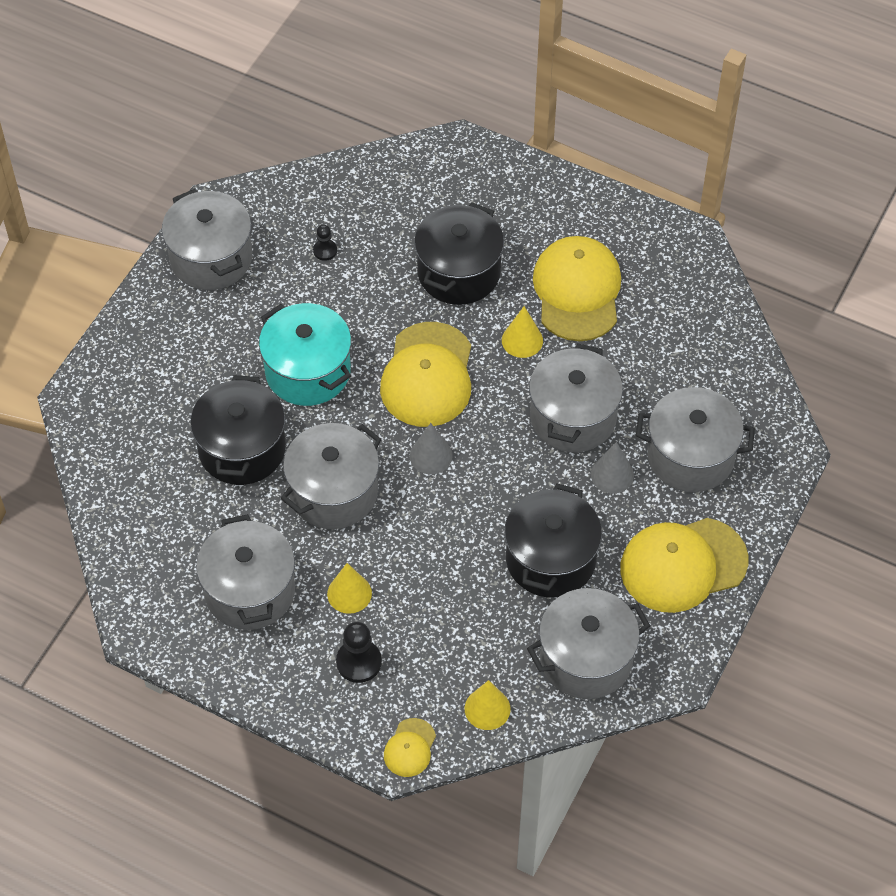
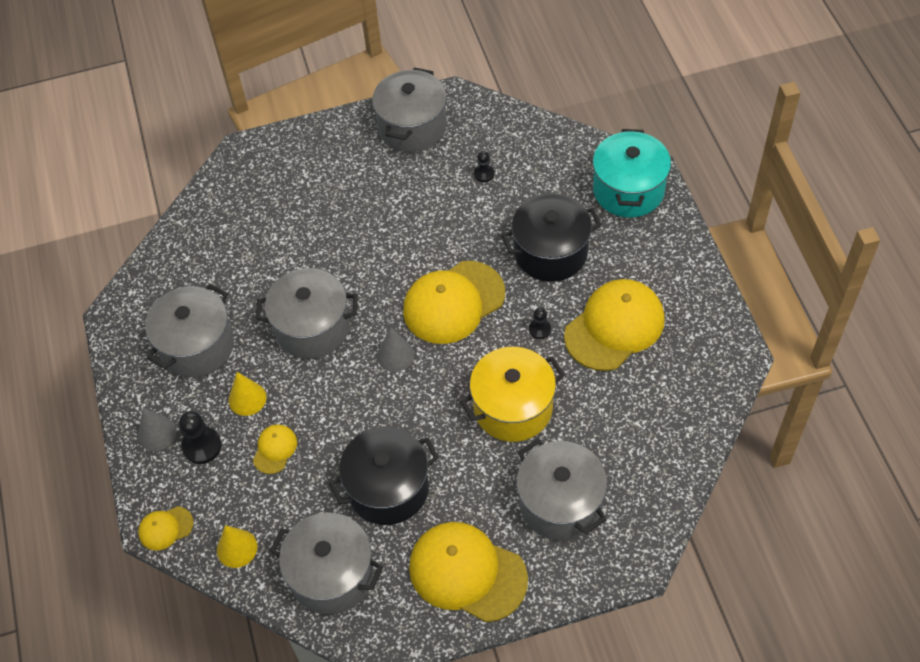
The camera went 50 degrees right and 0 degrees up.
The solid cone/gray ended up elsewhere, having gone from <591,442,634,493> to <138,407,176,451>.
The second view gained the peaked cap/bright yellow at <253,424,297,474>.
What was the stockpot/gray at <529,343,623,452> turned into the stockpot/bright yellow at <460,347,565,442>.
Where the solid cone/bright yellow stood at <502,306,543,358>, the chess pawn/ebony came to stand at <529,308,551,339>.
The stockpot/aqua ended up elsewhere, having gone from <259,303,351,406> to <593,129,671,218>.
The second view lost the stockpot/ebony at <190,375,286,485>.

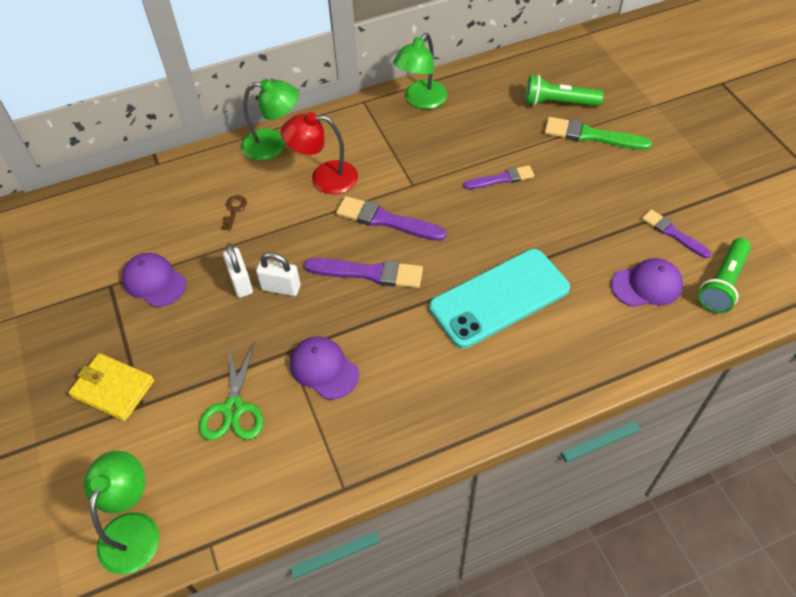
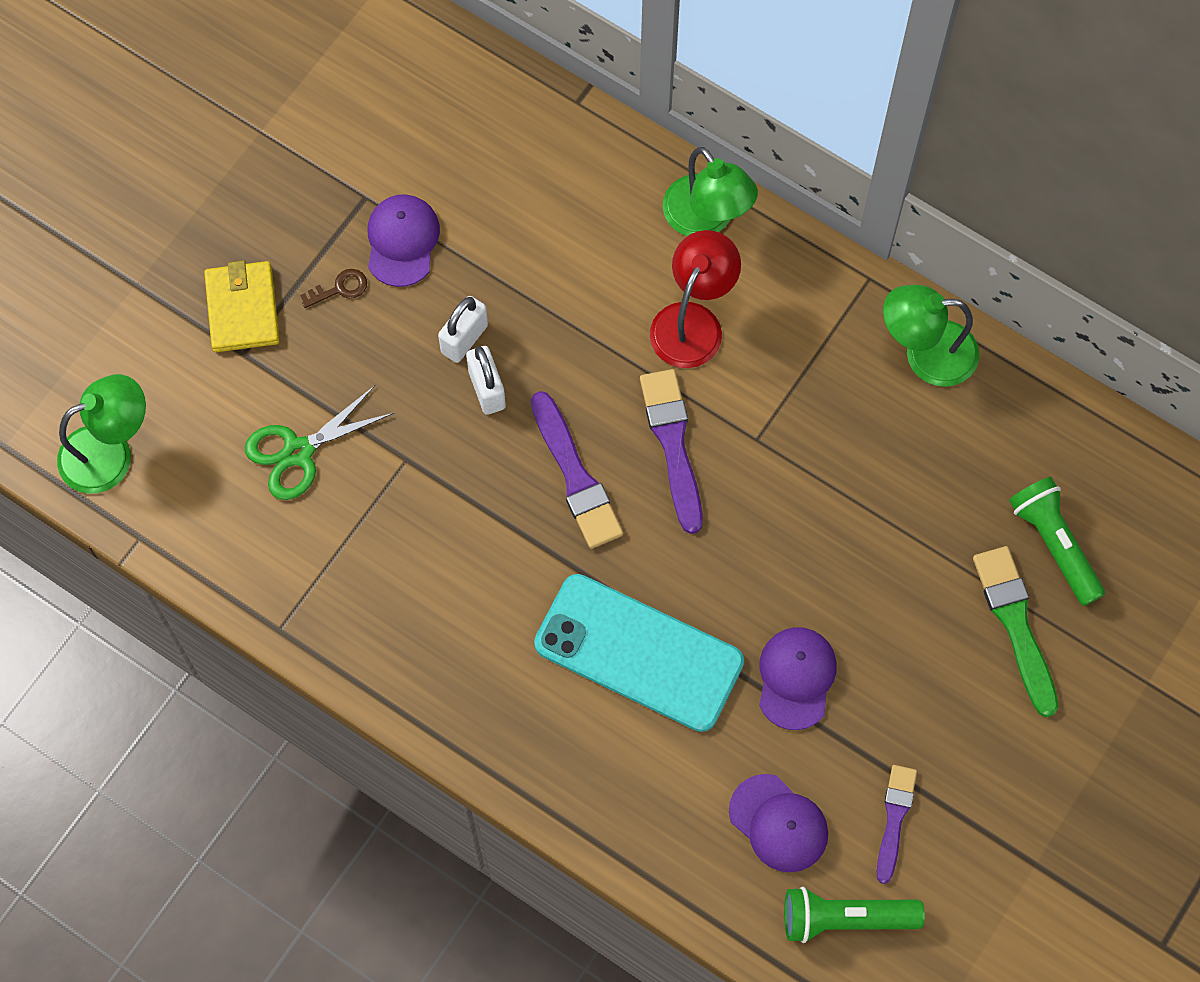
The camera went 55 degrees right and 15 degrees up.
The door key/dark brown ended up elsewhere, having gone from <222,195,247,230> to <300,269,367,308>.
The lamp/crimson at <281,112,358,194> ended up facing another way, 60 degrees clockwise from before.
The peaked cap/purple ended up elsewhere, having gone from <290,336,359,400> to <759,627,837,730>.
The second view lost the paintbrush/purple at <464,165,534,189>.

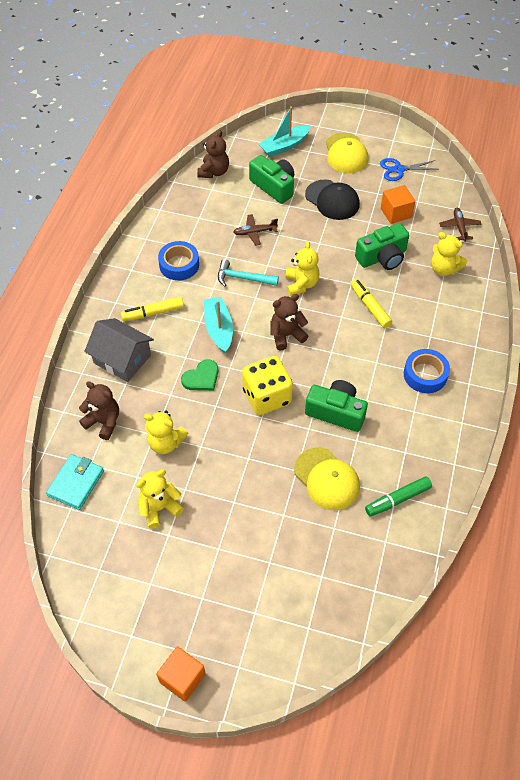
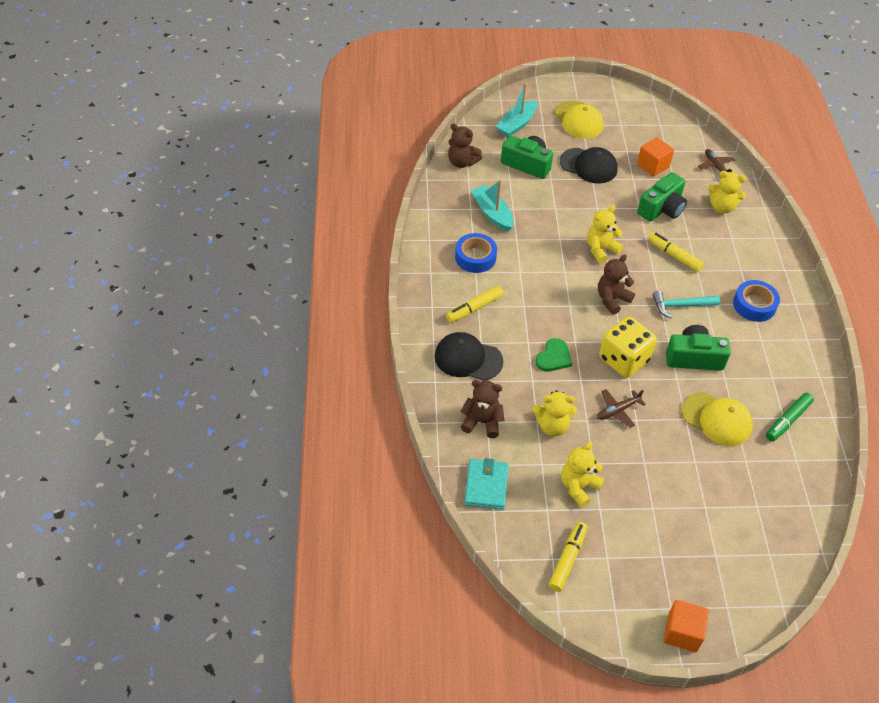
The camera went 20 degrees left and 5 degrees down.
Where the house/gray stood at <84,318,154,382>, the peaked cap/ebony came to stand at <435,332,504,381>.
The stuffed bear/dark brown at <197,130,229,178> ended up facing another way, 120 degrees clockwise from before.
The boat/aqua ended up elsewhere, having gone from <204,297,233,353> to <471,180,513,232>.
The second view gained the marker pen/bright yellow at <549,522,587,592>.
The stuffed bear/bright yellow at <285,241,319,296> ended up facing another way, 105 degrees counterclockwise from before.
The toy plane/dark brown ended up elsewhere, having gone from <233,214,278,245> to <597,389,646,428>.
The hammer/aqua ended up elsewhere, having gone from <218,259,279,287> to <653,291,720,318>.
The second view lost the pair of scissors/blue at <380,158,439,181>.

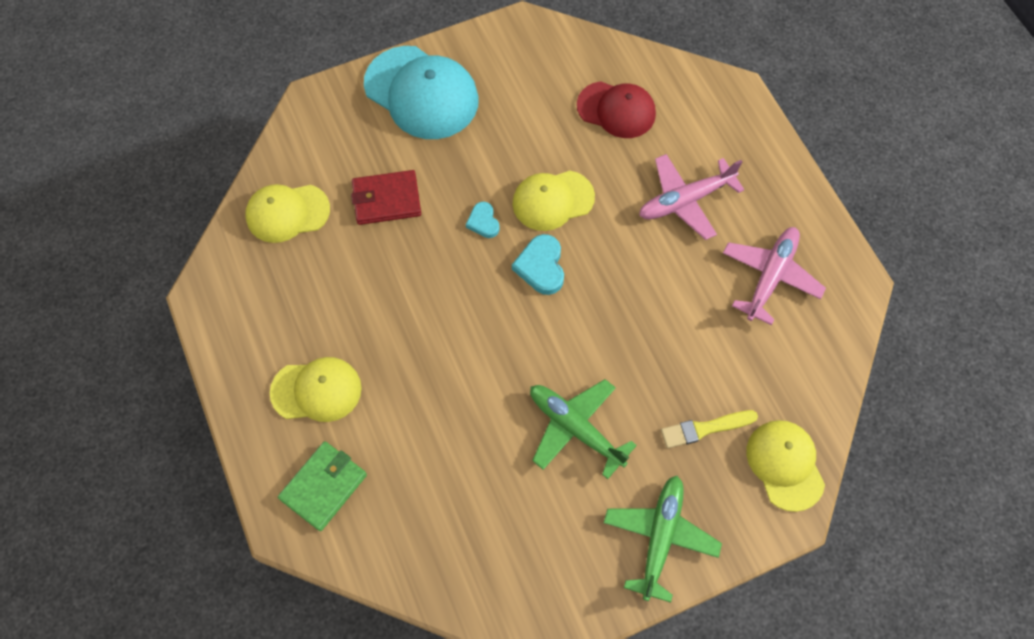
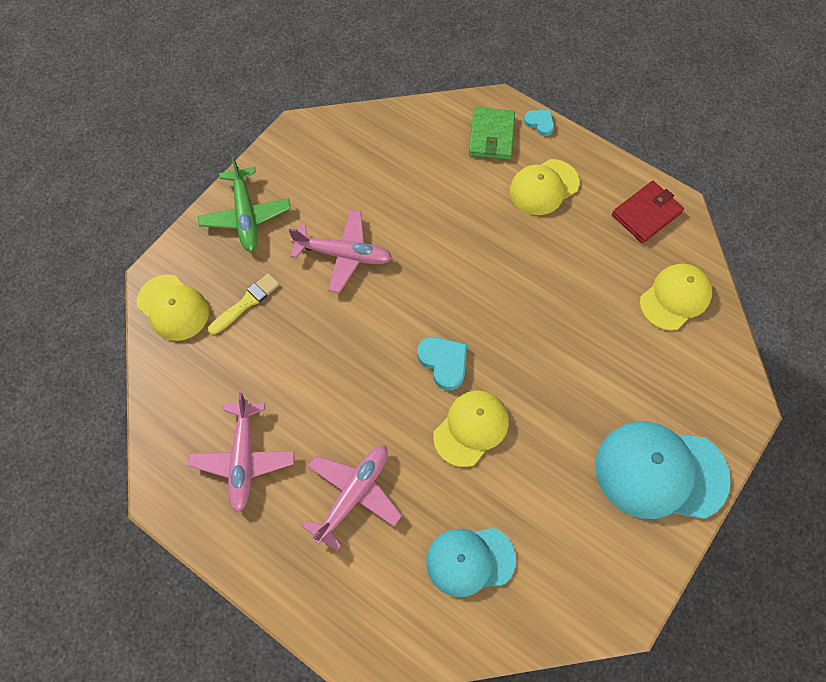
The camera went 150 degrees right and 0 degrees up.
What was the toy plane/emerald at <530,379,637,479> turned into the toy plane/rosy at <289,210,392,293>.
What was the peaked cap/crimson at <577,81,656,138> turned into the peaked cap/aqua at <426,528,516,597>.
The love heart/aqua ended up elsewhere, having gone from <466,202,500,238> to <524,110,554,136>.
The billfold/crimson ended up elsewhere, having gone from <351,170,421,225> to <612,181,684,243>.

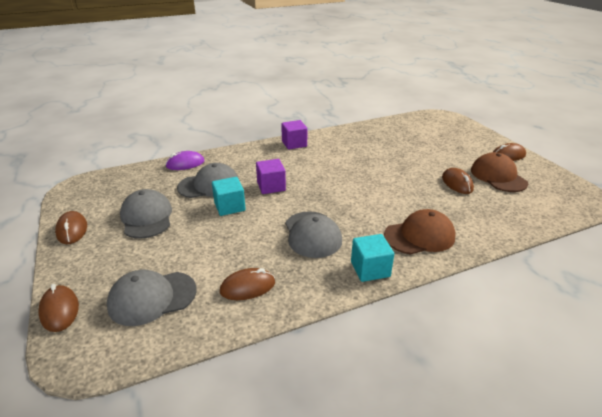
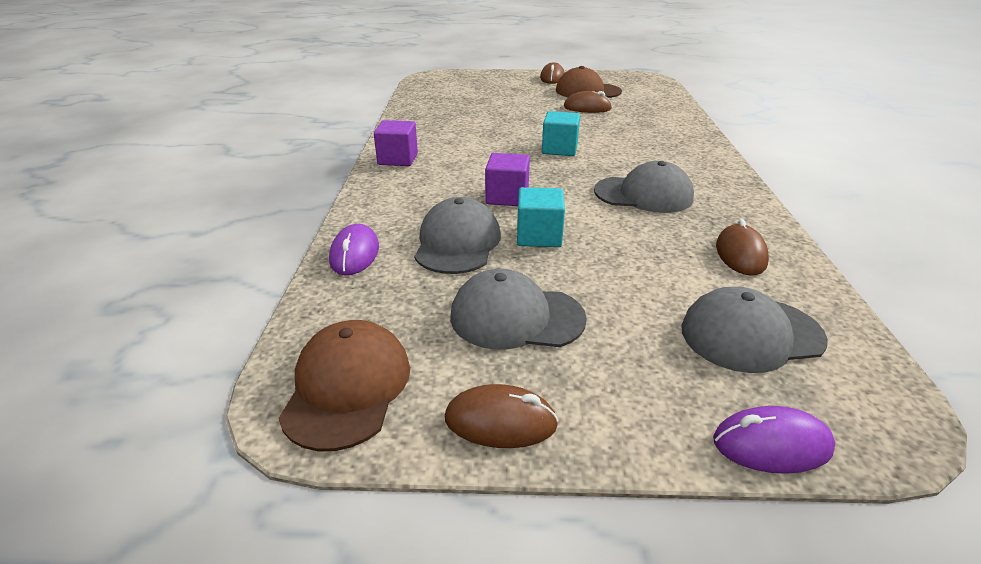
The camera went 65 degrees left and 0 degrees up.
The peaked cap/dark brown ended up elsewhere, having gone from <384,209,456,255> to <278,320,410,451>.
The block/aqua ended up elsewhere, having gone from <351,234,394,282> to <542,111,580,156>.
The peaked cap/gray at <107,270,197,326> ended up facing another way, 75 degrees clockwise from before.
What was the computer mouse/dark brown at <38,284,79,332> turned into the computer mouse/purple at <713,406,836,474>.

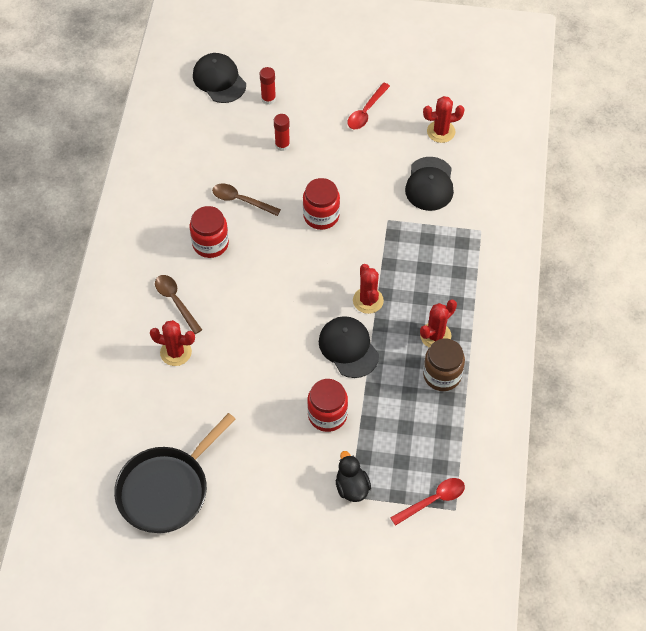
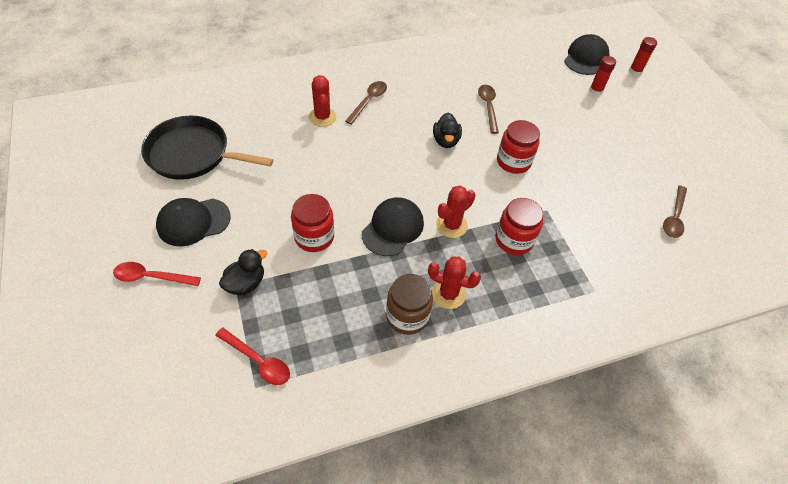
The camera went 60 degrees right and 5 degrees down.
The teaspoon/crimson ended up elsewhere, having gone from <347,83,390,129> to <113,262,201,286>.
The peaked cap/ebony ended up elsewhere, having gone from <405,157,454,211> to <156,198,231,246>.
The second view gained the duck/ebony at <433,113,462,148>.
The jam jar/crimson ended up elsewhere, having gone from <190,206,229,258> to <495,198,543,255>.
The glue/crimson ended up elsewhere, having gone from <274,114,290,151> to <629,37,657,76>.
Where the saguaro cactus/crimson stood at <423,96,465,143>, the teaspoon/dark brown came to stand at <663,185,687,238>.

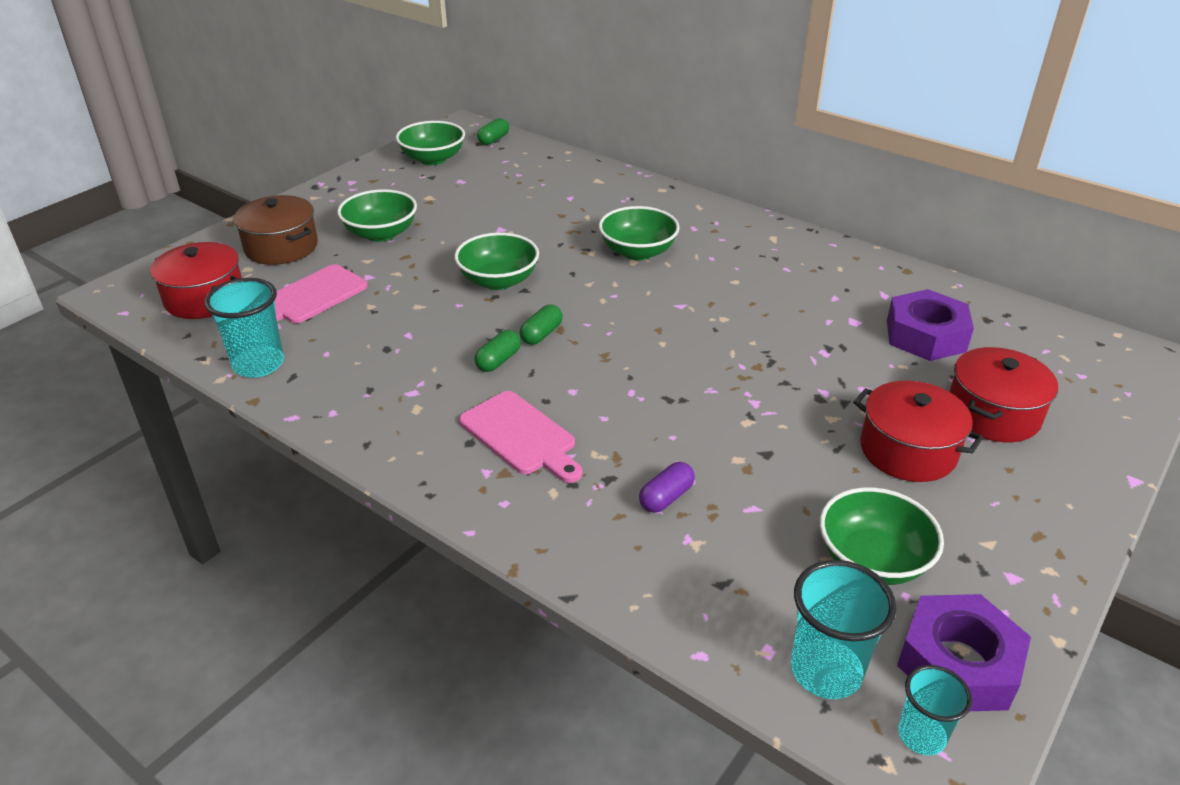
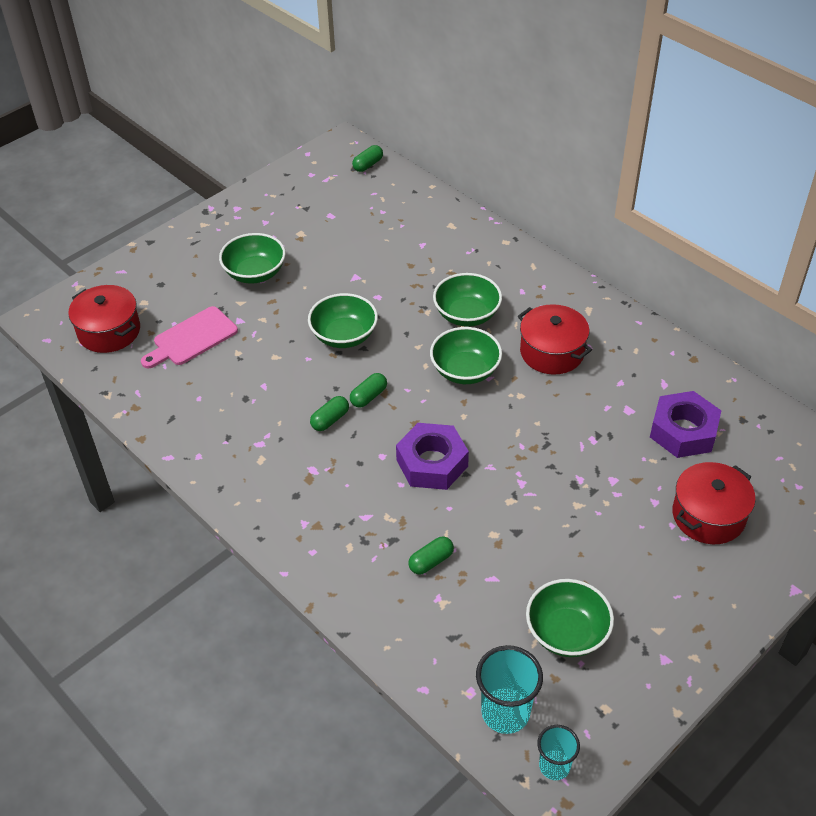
The camera went 10 degrees right and 10 degrees up.
The hexagon nut/purple ended up elsewhere, having gone from <897,594,1031,711> to <396,423,469,490>.
What was the pill/purple at <639,462,695,513> turned into the pill/emerald at <408,537,454,575>.
The bowl/emerald ended up elsewhere, having gone from <396,121,465,165> to <430,327,502,384>.
The stockpot/crimson ended up elsewhere, having gone from <853,381,983,482> to <518,304,592,375>.
The second view lost the beaker/aqua at <204,278,284,378>.
The second view lost the stockpot/dark brown at <234,195,318,265>.
The second view lost the bread board/rosy at <459,391,583,483>.

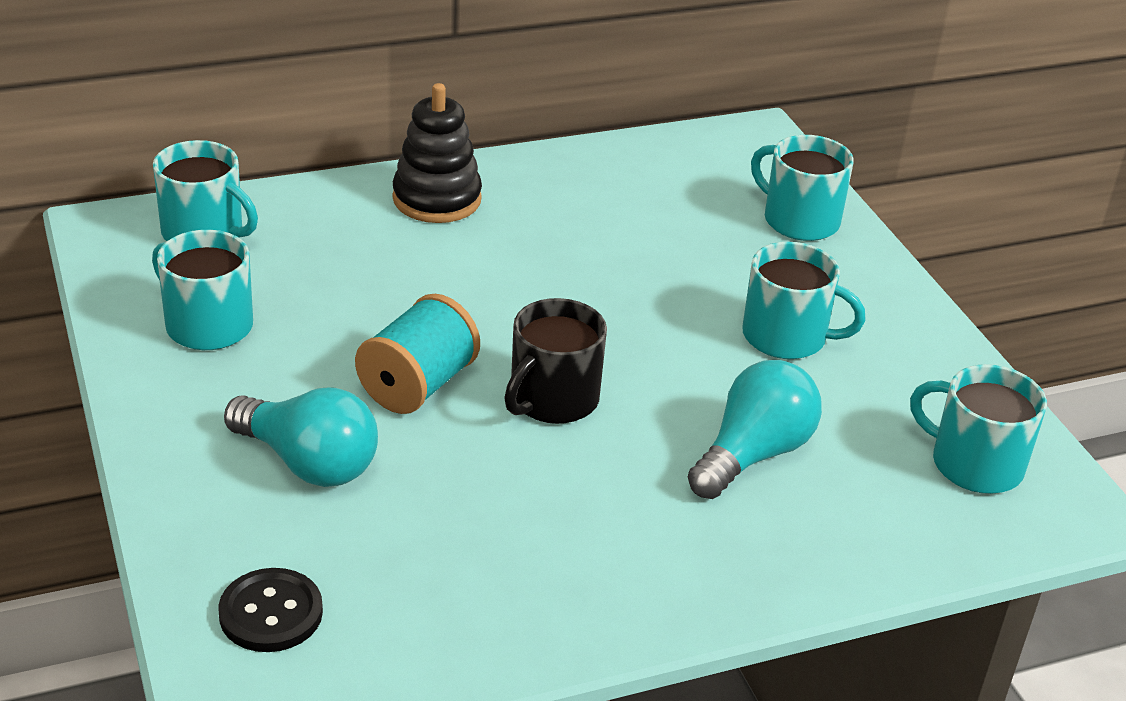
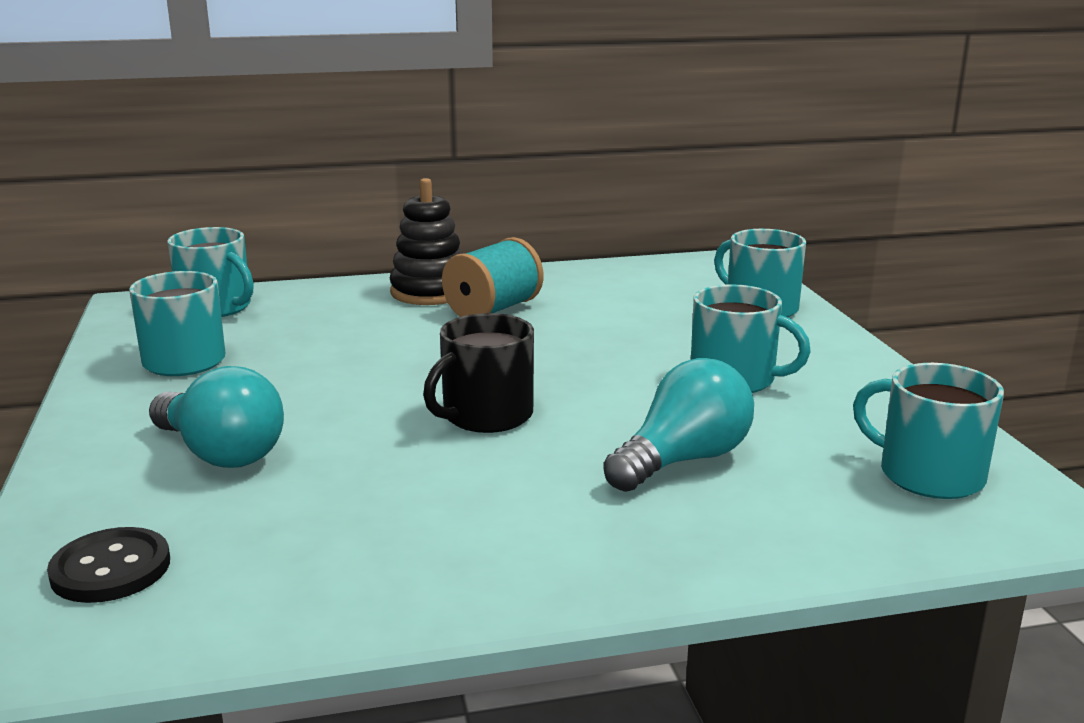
The camera went 10 degrees right and 15 degrees down.
The bobbin/aqua ended up elsewhere, having gone from <355,294,480,414> to <442,237,543,317>.

